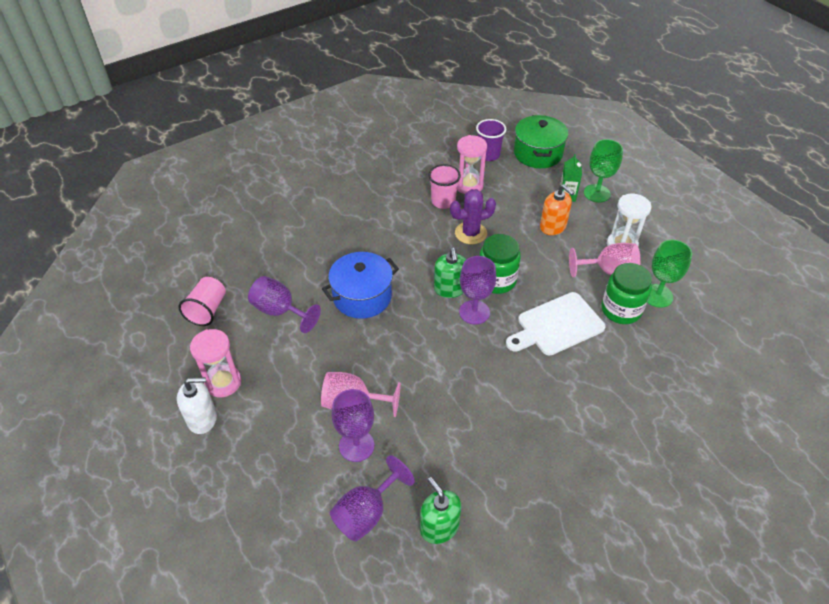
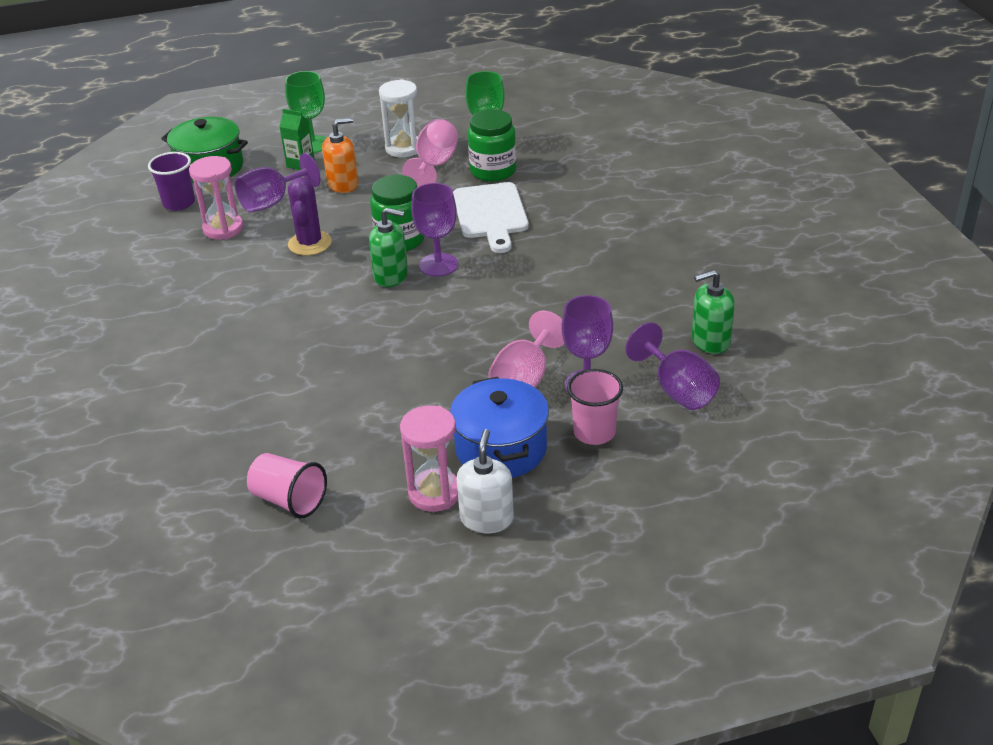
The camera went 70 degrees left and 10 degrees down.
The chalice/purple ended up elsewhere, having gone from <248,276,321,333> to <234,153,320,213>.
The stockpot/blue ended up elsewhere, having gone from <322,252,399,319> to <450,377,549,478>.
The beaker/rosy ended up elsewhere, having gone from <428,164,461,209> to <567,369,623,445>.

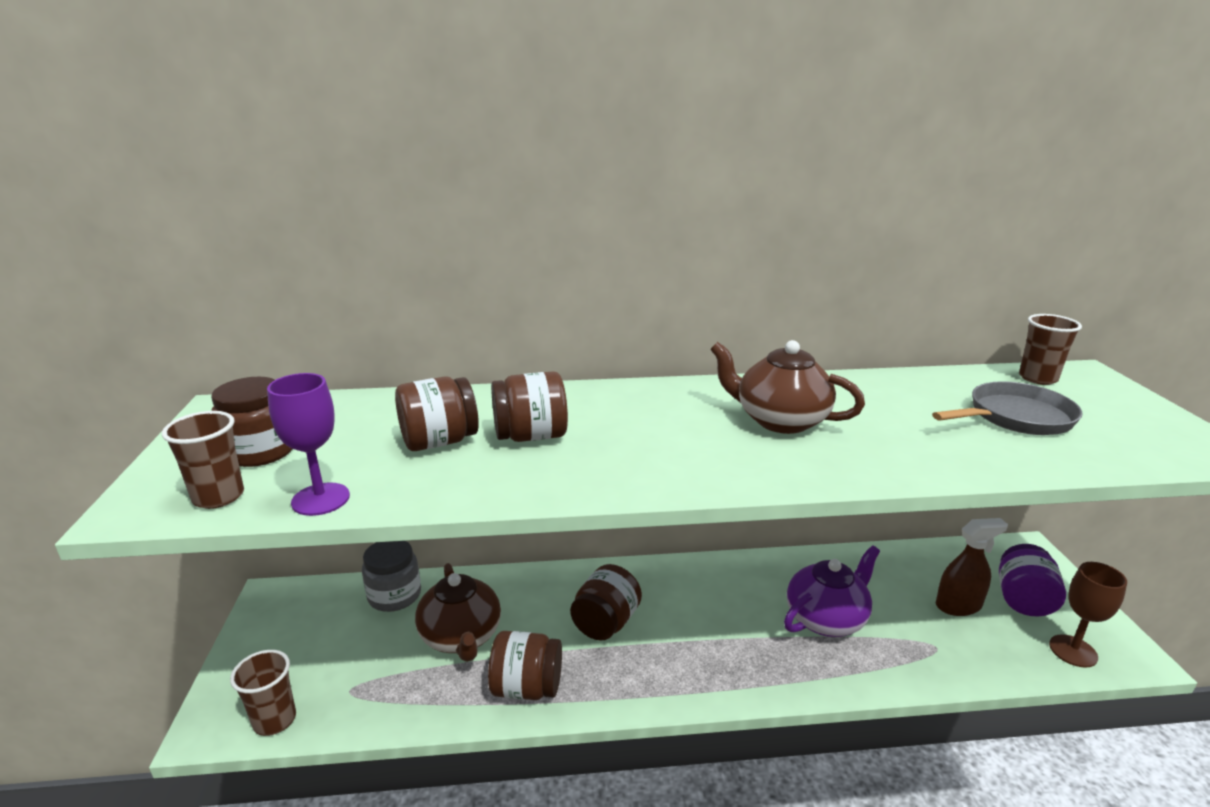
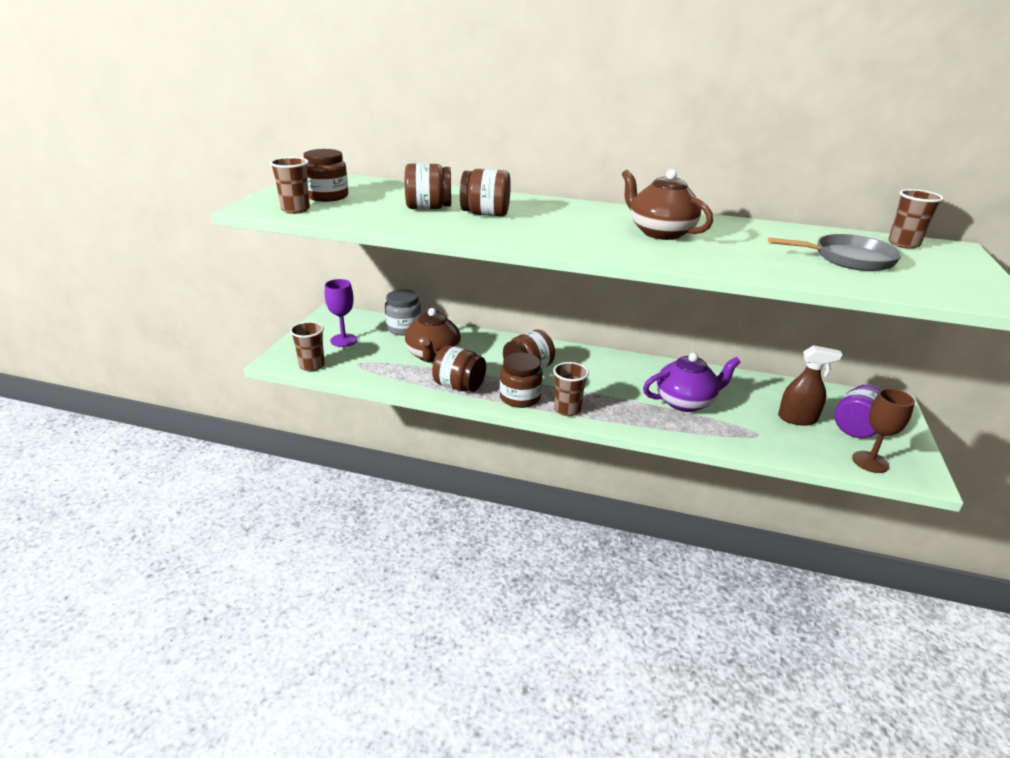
The camera went 20 degrees right and 5 degrees up.
The chalice/purple ended up elsewhere, having gone from <267,373,350,516> to <325,279,357,347>.
The second view gained the jam jar/dark brown at <500,352,543,408>.
The second view gained the beaker/dark brown at <553,362,589,416>.

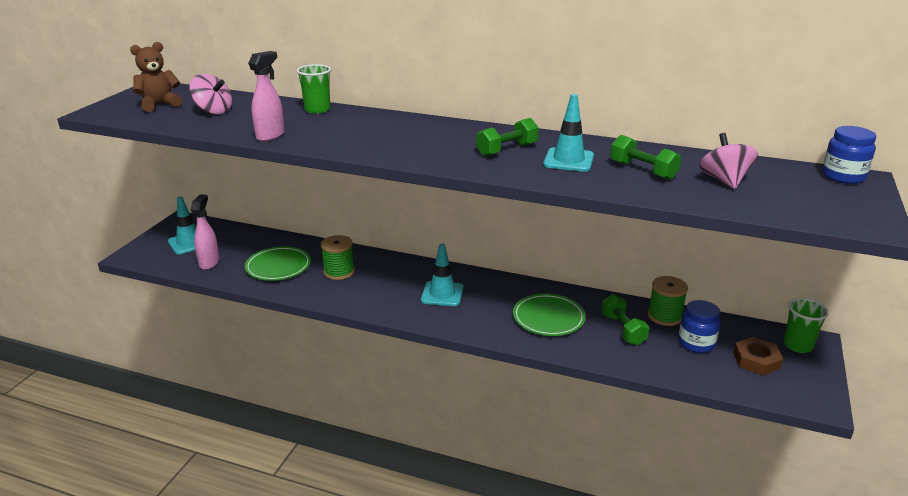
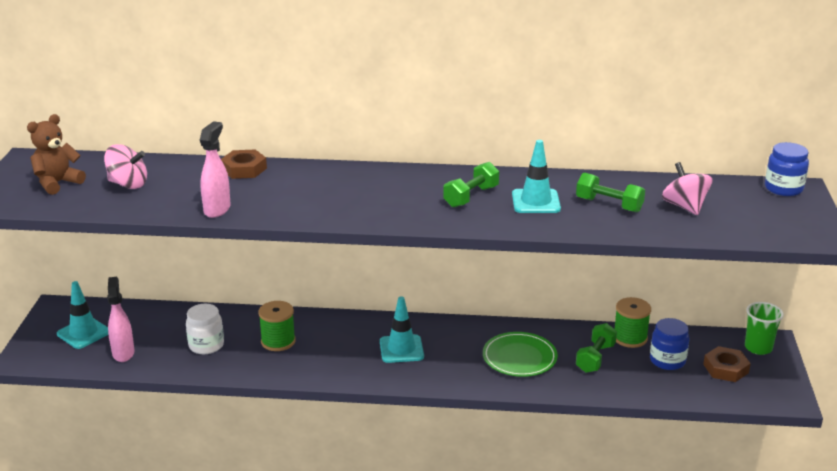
The camera went 15 degrees left and 0 degrees up.
Where the dinner plate/emerald stood at <245,246,311,281>, the jam jar/white came to stand at <186,304,224,354>.
Where the beaker/emerald stood at <297,64,331,114>, the hexagon nut/dark brown came to stand at <221,150,267,179>.
The free weight/emerald at <601,294,649,345> ended up facing another way, 60 degrees clockwise from before.

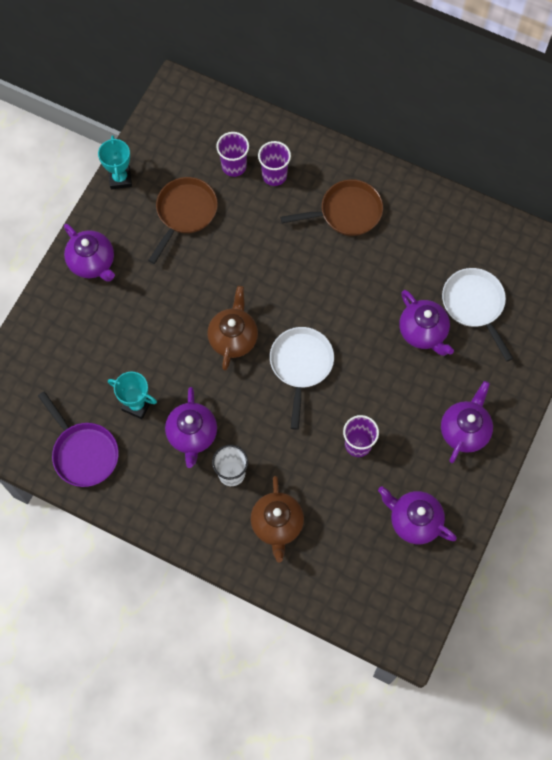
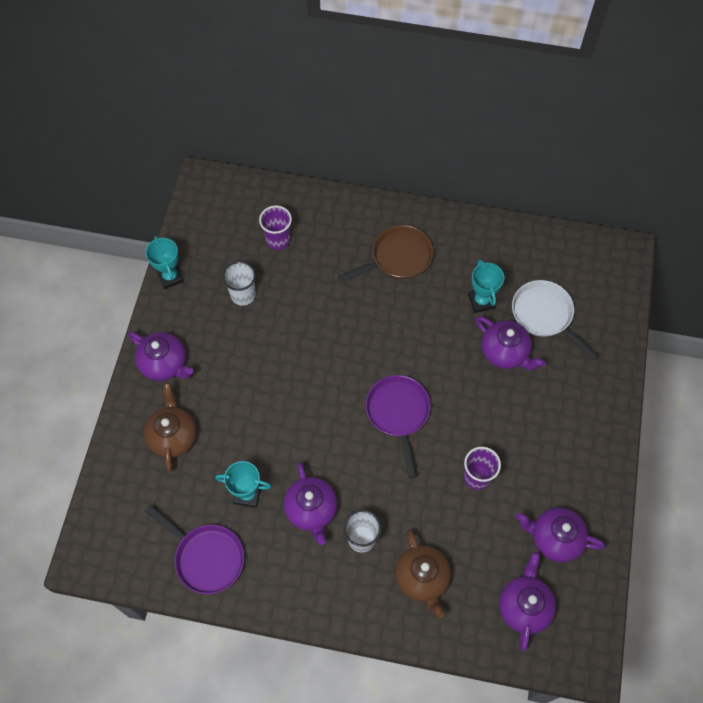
The camera went 15 degrees left and 5 degrees down.
The china teapot/dark brown ended up elsewhere, having gone from <207,286,258,371> to <144,383,197,472>.
Where the frying pan/dark brown stood at <148,177,218,264>, the beaker/white came to stand at <222,261,256,306>.
What was the frying pan/white at <270,327,334,430> turned into the frying pan/purple at <365,375,431,479>.
The second view gained the trophy/aqua at <468,259,504,313>.
The china teapot/purple ended up elsewhere, having gone from <441,381,493,463> to <499,552,556,651>.
The second view lost the beaker/purple at <258,141,291,186>.

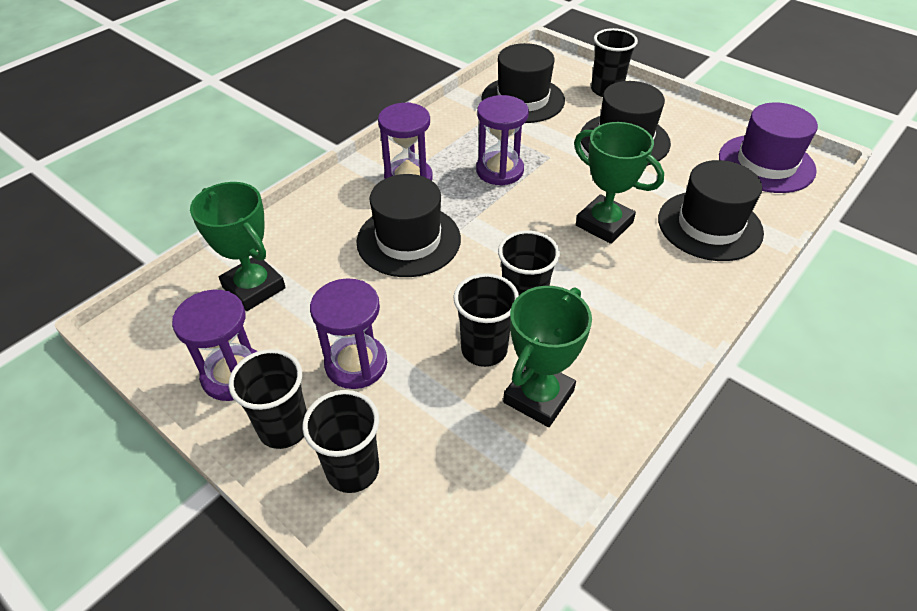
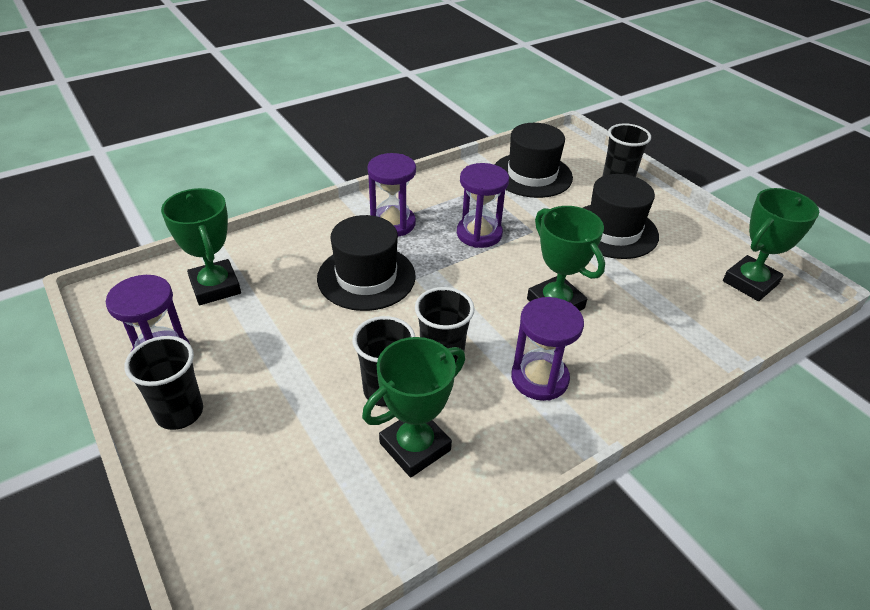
The camera went 15 degrees right and 5 degrees down.
The hourglass/purple ended up elsewhere, having gone from <310,278,387,389> to <511,297,584,401>.
Where the tall hat/purple stood at <719,102,818,193>, the trophy/emerald came to stand at <723,188,819,301>.
The second view lost the beaker/ebony at <302,390,379,493>.
The second view lost the tall hat/ebony at <658,160,764,261>.

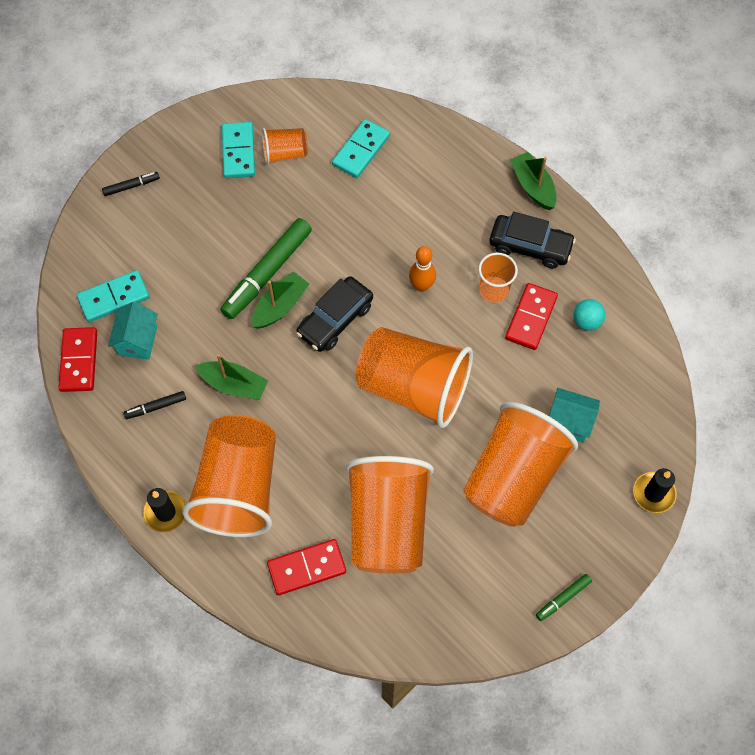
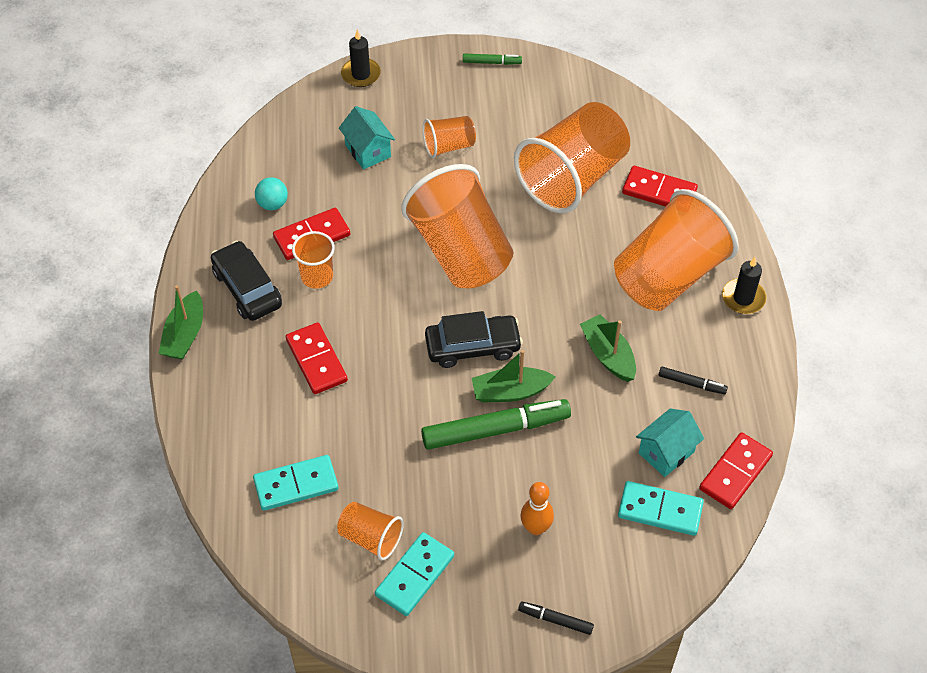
The camera went 140 degrees left and 10 degrees down.
The second view gained the domino/crimson at <286,323,348,394>.
The size of the beaker/bright orange at <463,402,578,527> changed by a factor of 0.48.
The bowling pin/bright orange ended up elsewhere, having gone from <409,246,436,292> to <520,482,554,535>.

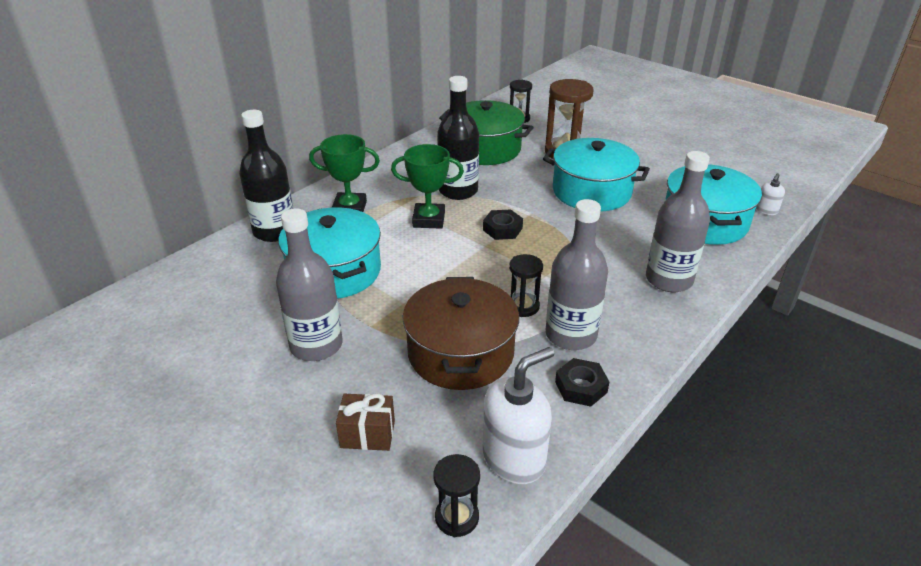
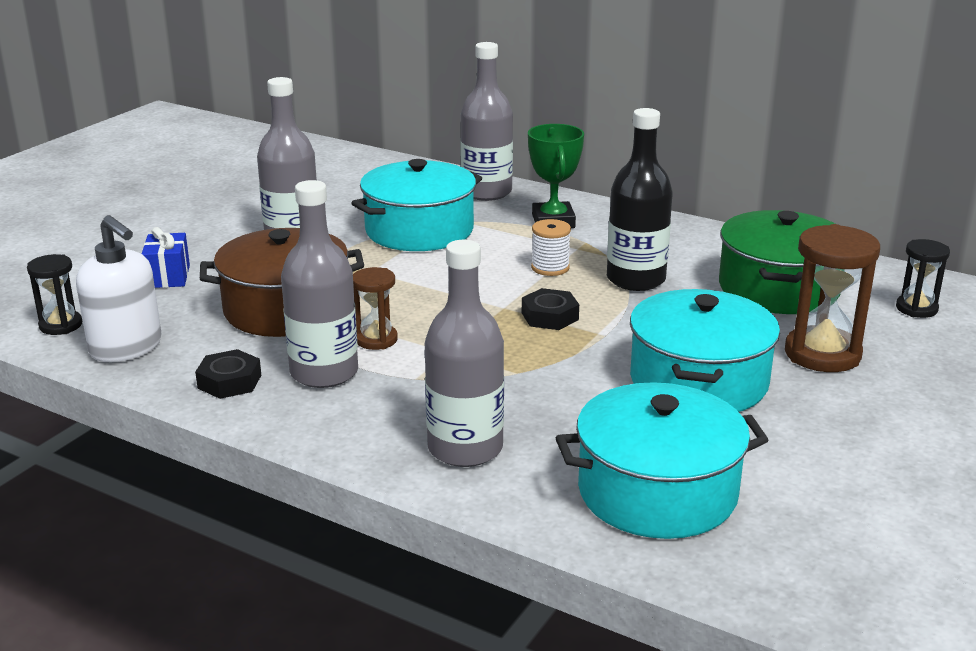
The camera went 80 degrees right and 10 degrees down.
What was the present/dark brown at <336,393,395,451> turned into the present/blue at <142,227,190,288>.
What was the hourglass/ebony at <509,254,543,317> turned into the hourglass/dark brown at <353,267,398,350>.
What was the drink bottle/ebony at <239,110,294,242> turned into the drink bottle/gray at <460,42,513,201>.
Where the trophy/emerald stood at <391,144,464,229>, the bobbin/white came to stand at <531,219,571,276>.
The second view lost the soap pump/white at <756,173,785,215>.

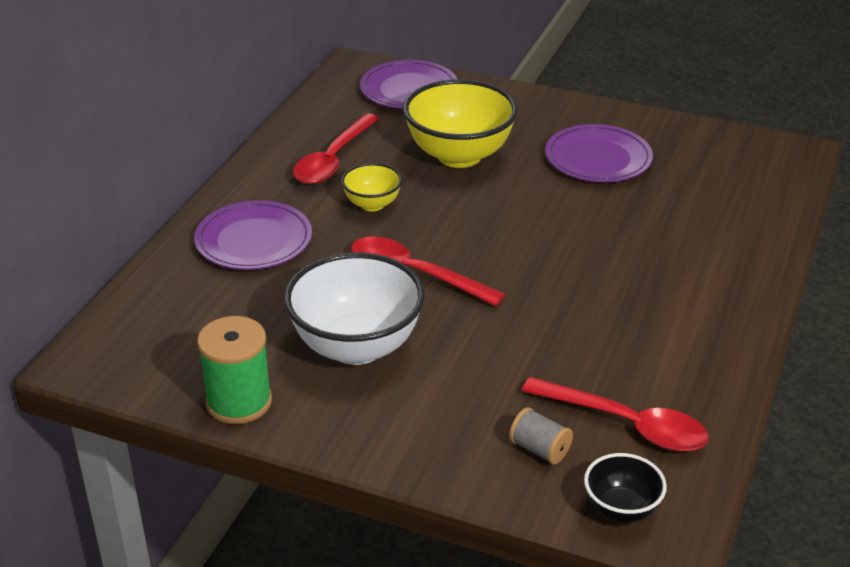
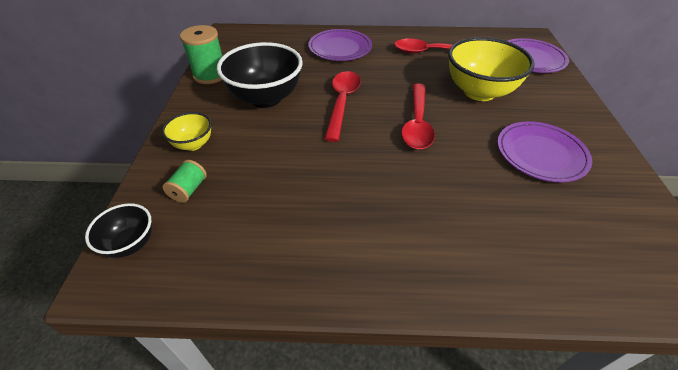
The camera went 70 degrees right and 10 degrees up.
The bowl/bright yellow ended up elsewhere, having gone from <341,163,402,211> to <162,112,212,151>.
What was the bobbin/gray at <509,407,573,465> turned into the bobbin/emerald at <162,160,207,203>.
What was the bowl/white at <284,252,425,365> turned into the bowl/ebony at <217,42,303,108>.
The teaspoon/crimson ended up elsewhere, having gone from <522,377,709,452> to <401,83,435,149>.

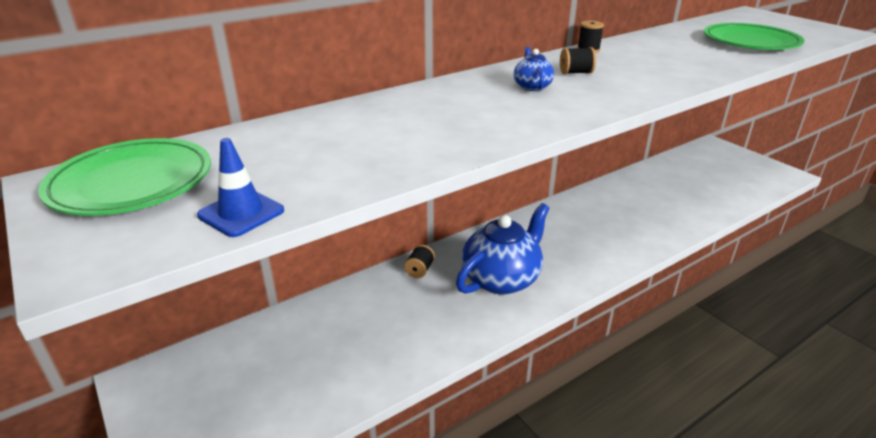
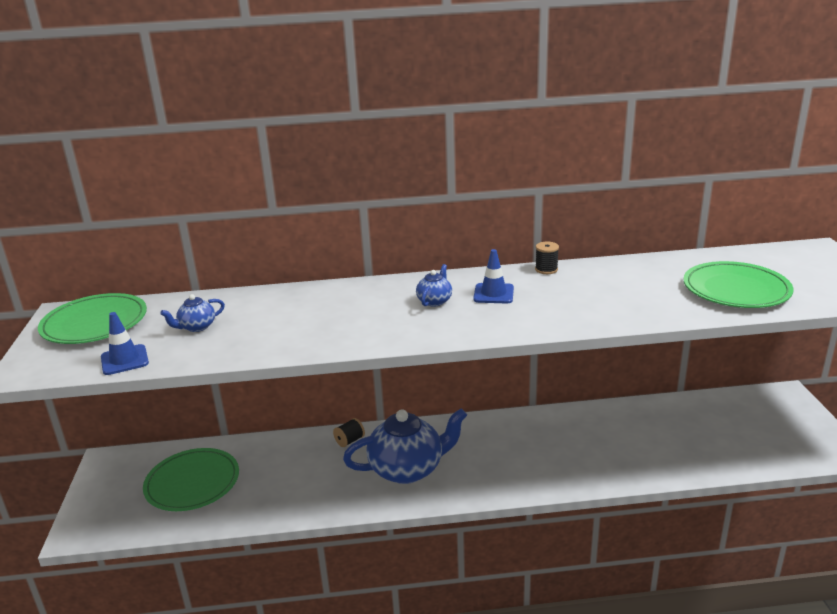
The camera went 30 degrees right and 5 degrees down.
The second view gained the dinner plate/emerald at <143,448,239,511>.
The second view gained the china teapot/blue at <160,294,225,332>.
Where the bobbin/ebony stood at <560,47,596,74>, the safety cone/blue came to stand at <473,249,514,303>.

